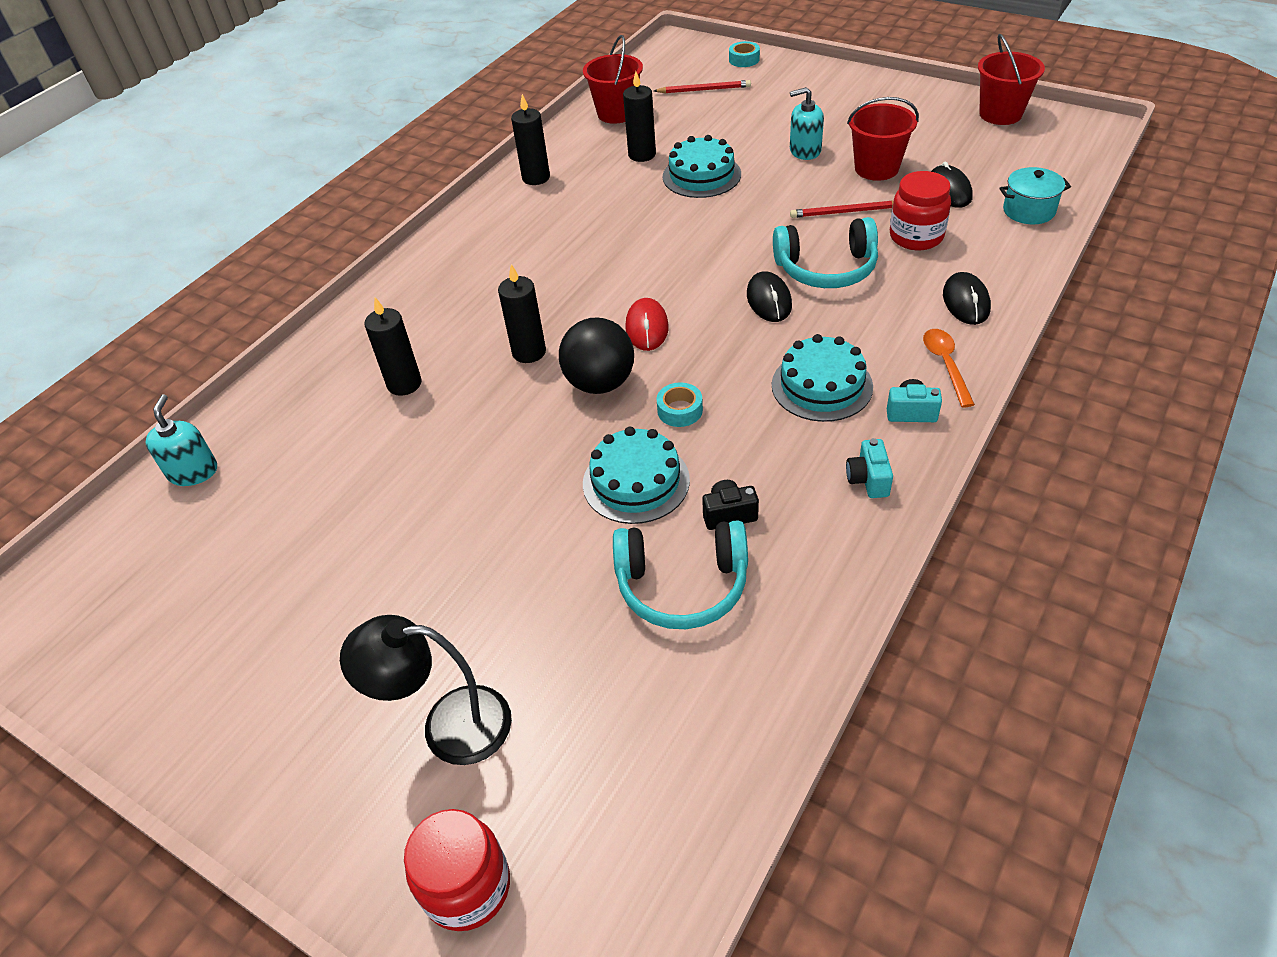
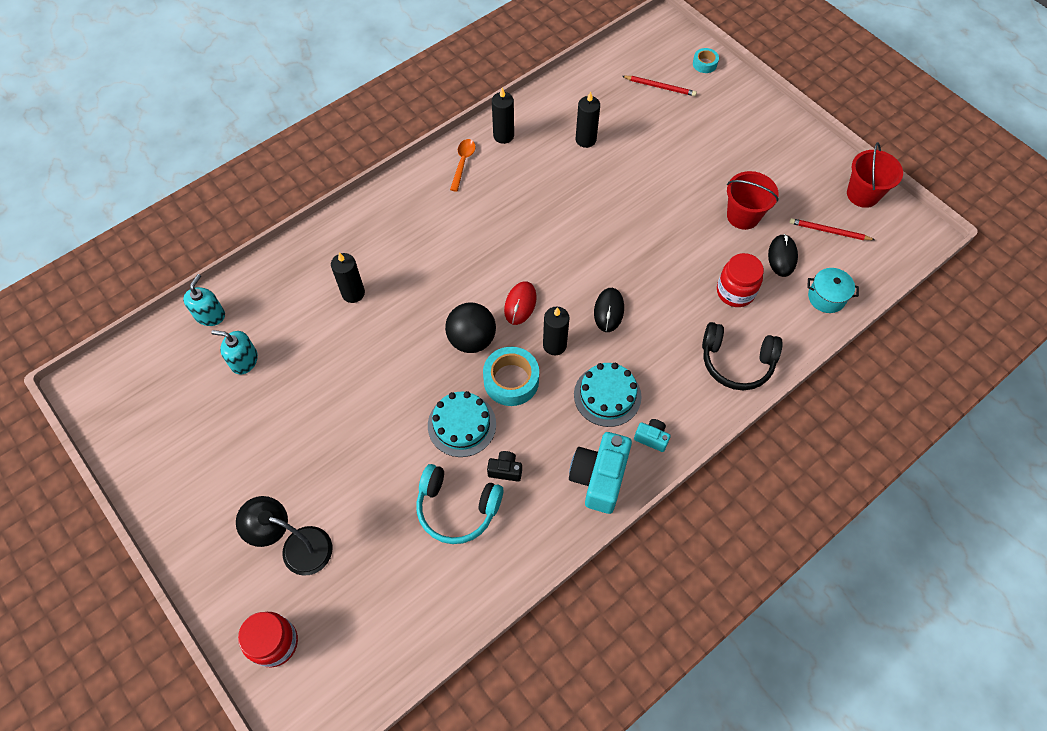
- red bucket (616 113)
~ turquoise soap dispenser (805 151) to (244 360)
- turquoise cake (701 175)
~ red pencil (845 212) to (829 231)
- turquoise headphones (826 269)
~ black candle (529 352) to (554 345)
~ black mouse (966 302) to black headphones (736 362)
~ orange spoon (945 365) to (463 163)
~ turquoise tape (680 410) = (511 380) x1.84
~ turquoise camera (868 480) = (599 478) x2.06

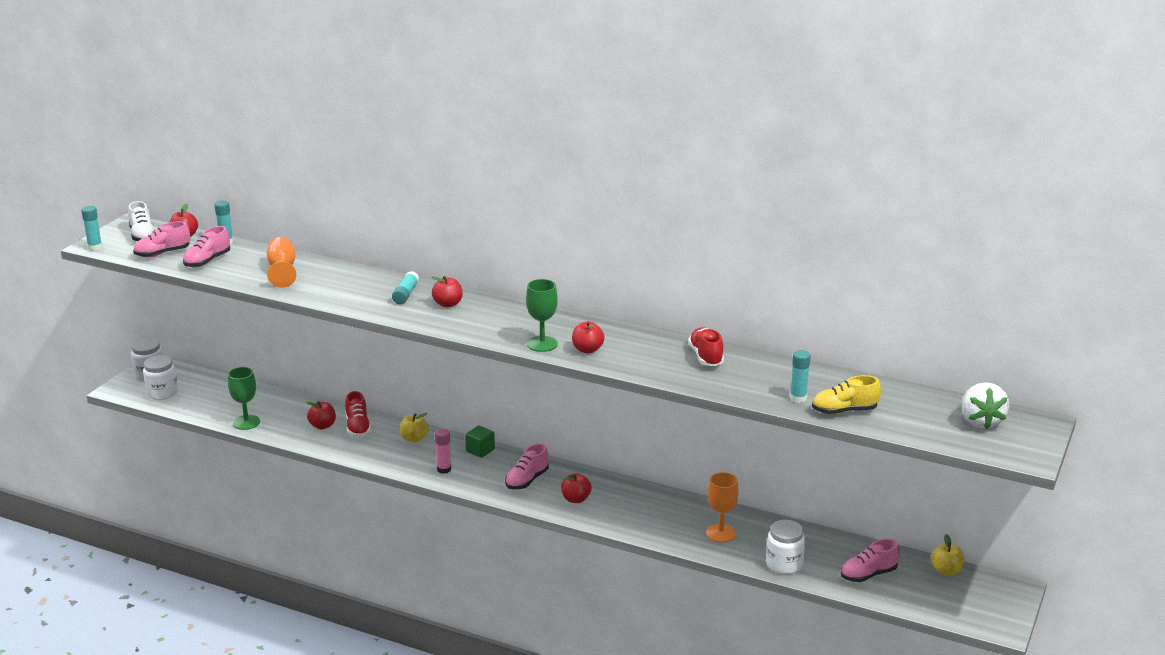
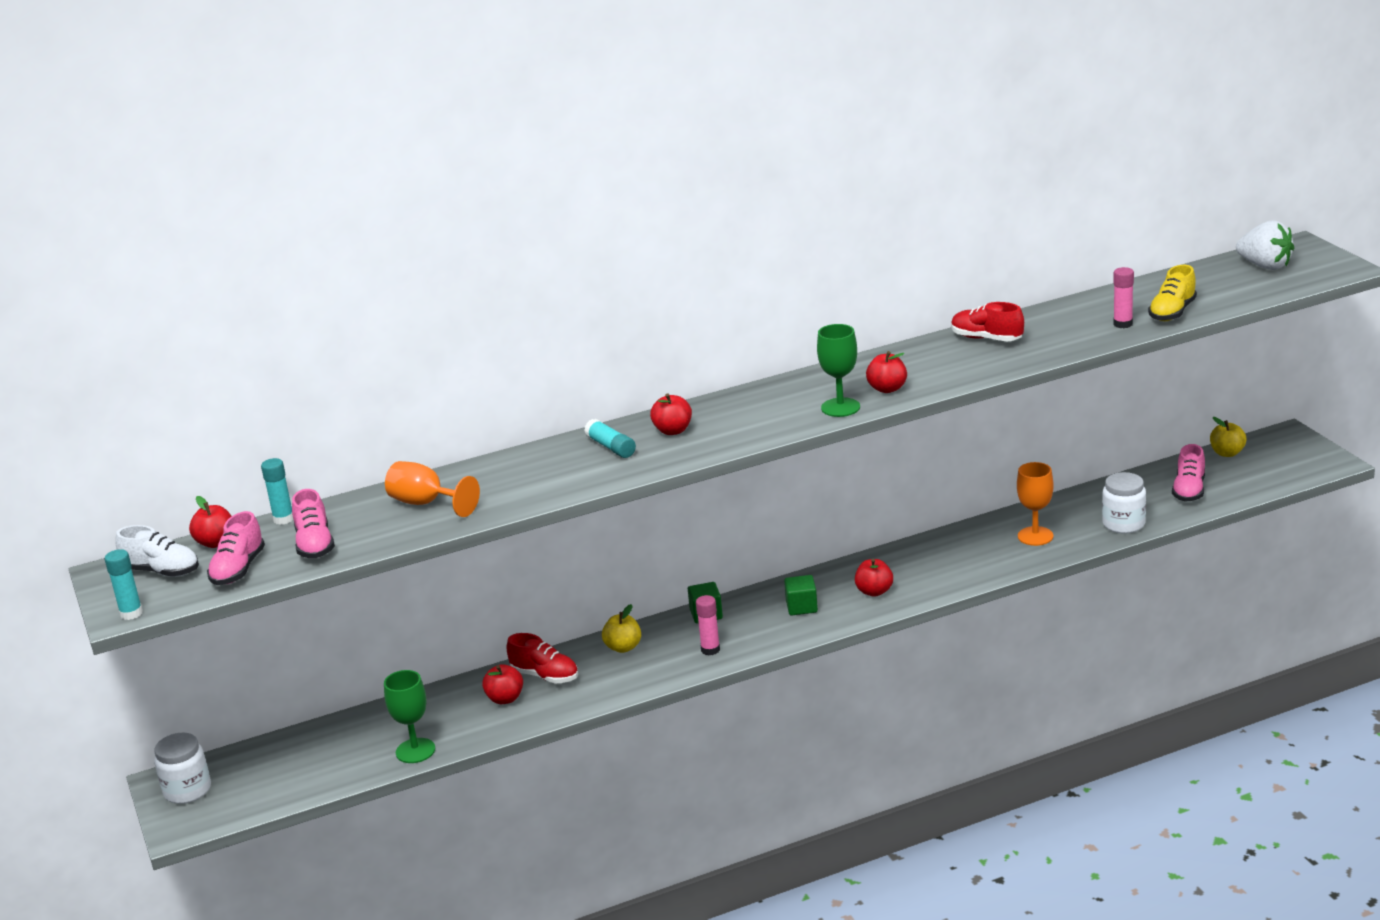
~ turquoise glue stick (798 398) to pink glue stick (1123 324)
- white jar (162 393)
~ pink shoe (527 480) to green cube (801 607)

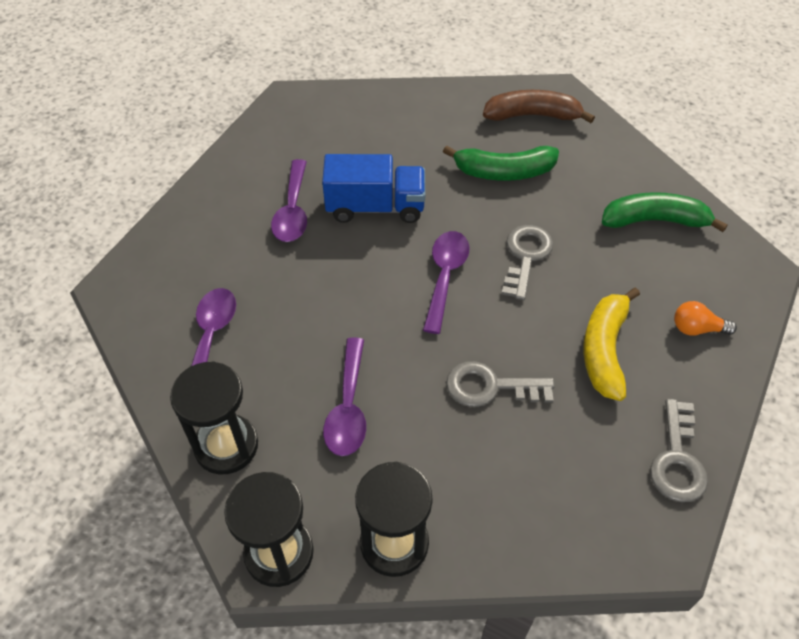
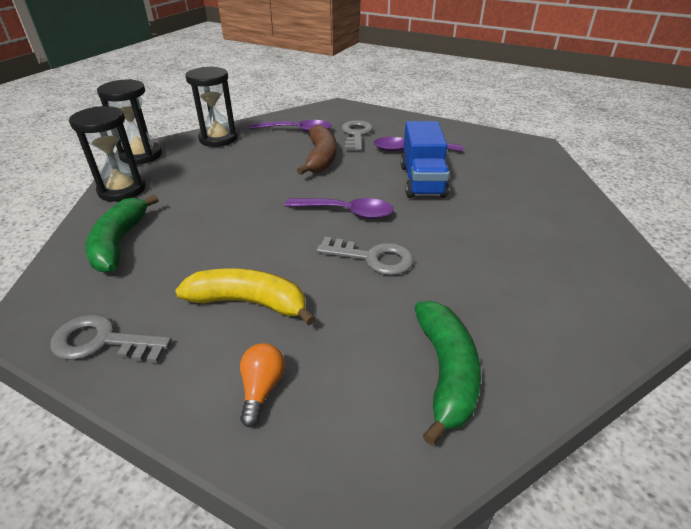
~ brown banana (532 115) to (320 158)
~ green banana (504 172) to (120 242)
- purple spoon (348 408)
~ grey key (490 387) to (356 134)

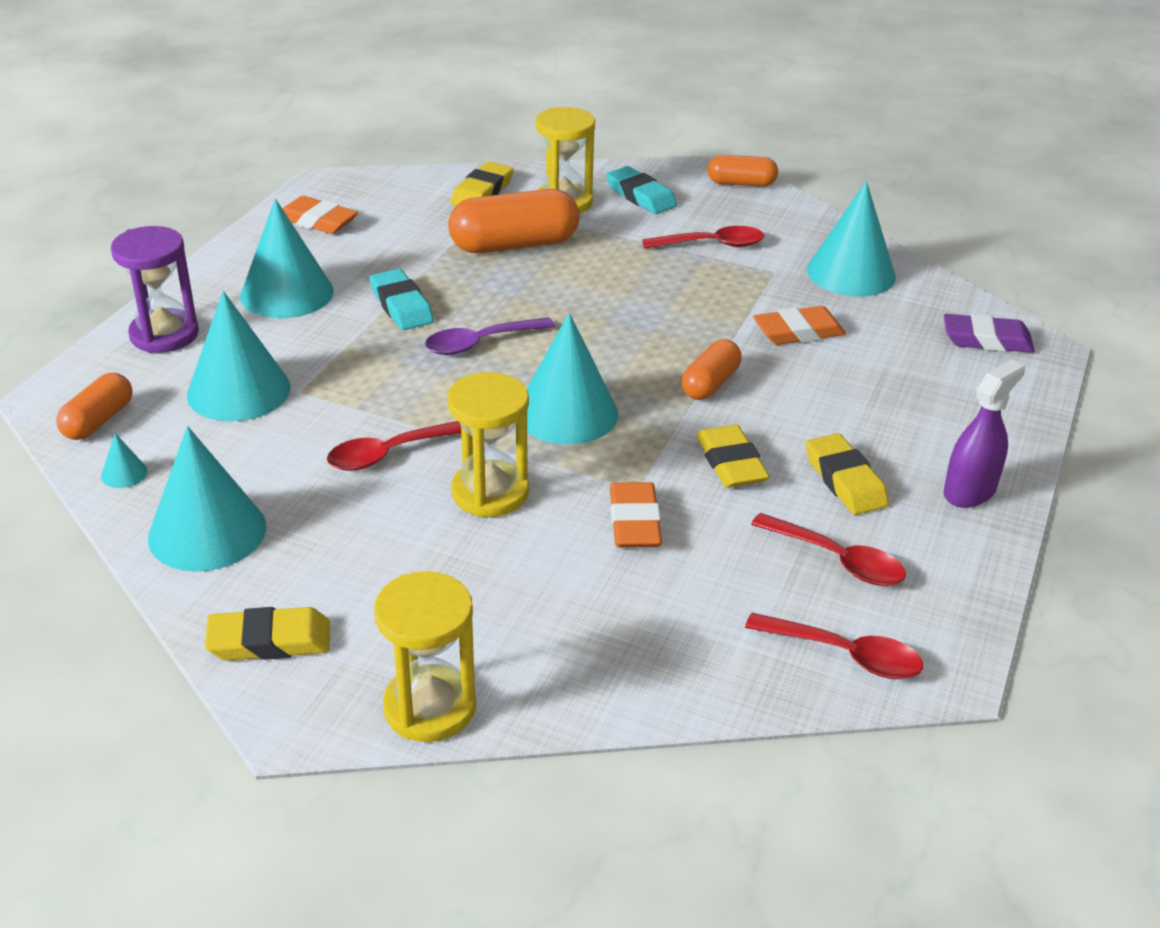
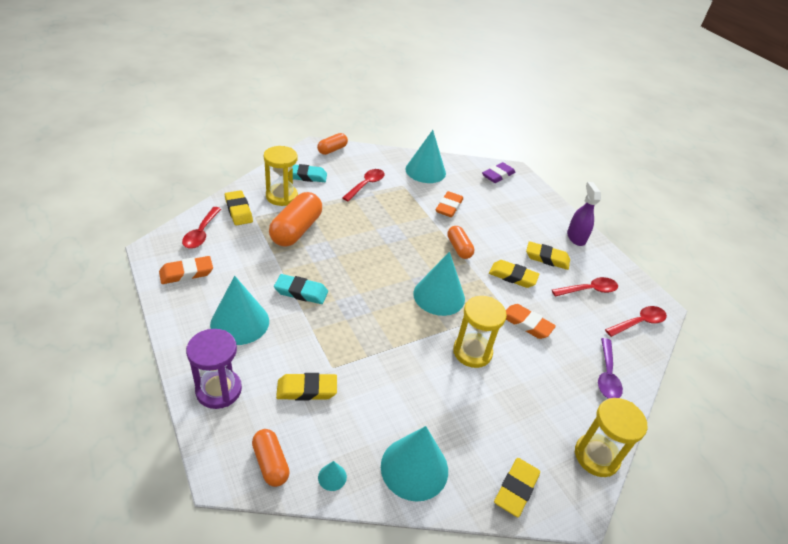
~ turquoise cone (239 391) to yellow eraser (307 389)
~ purple spoon (480 343) to (607 375)
~ red spoon (389 453) to (201 233)

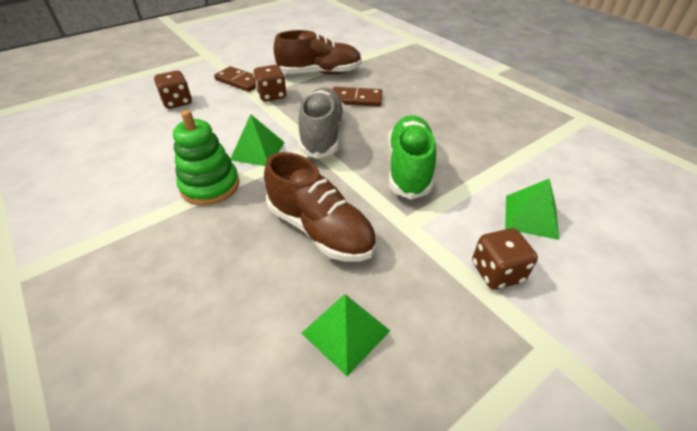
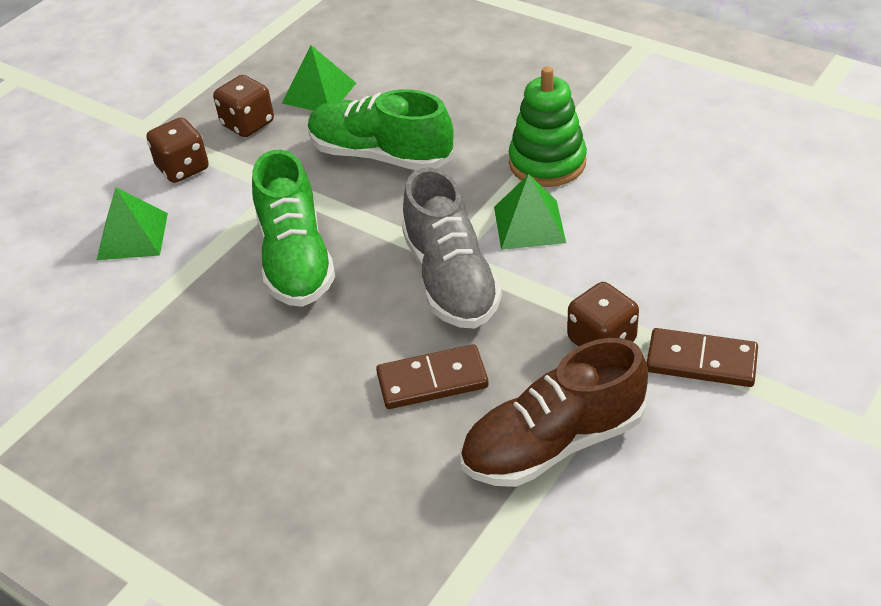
~ brown dice (177 102) to (248 124)
~ brown shoe (320 229) to green shoe (381 155)

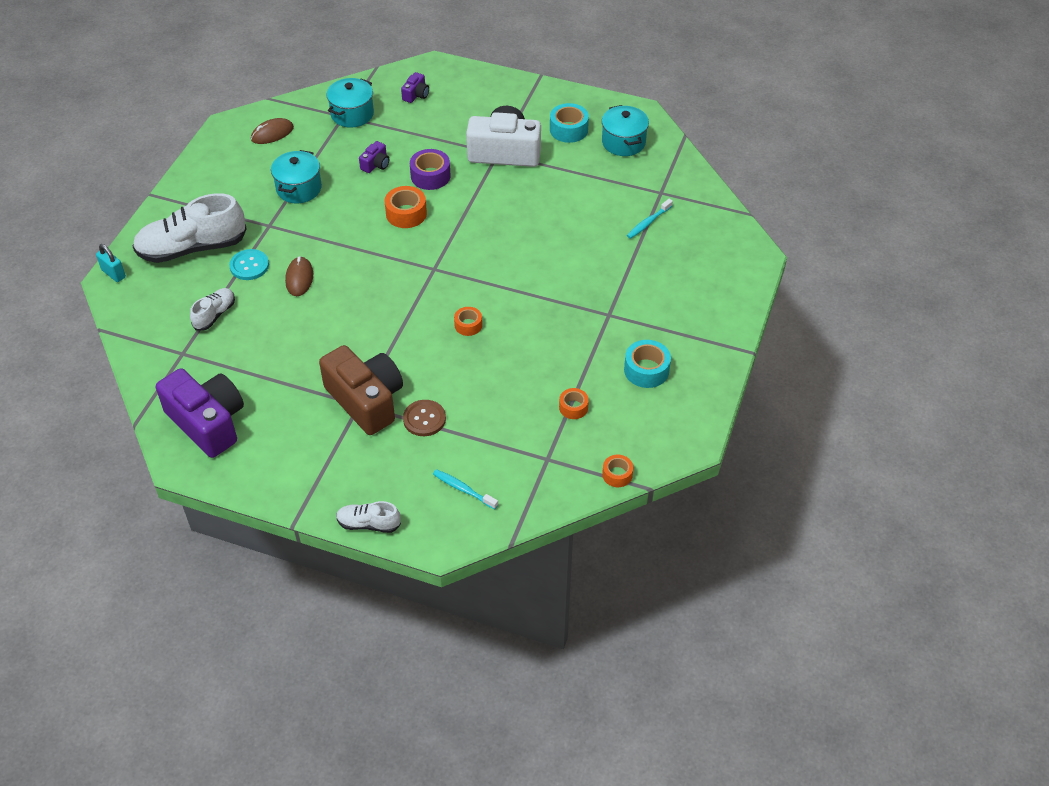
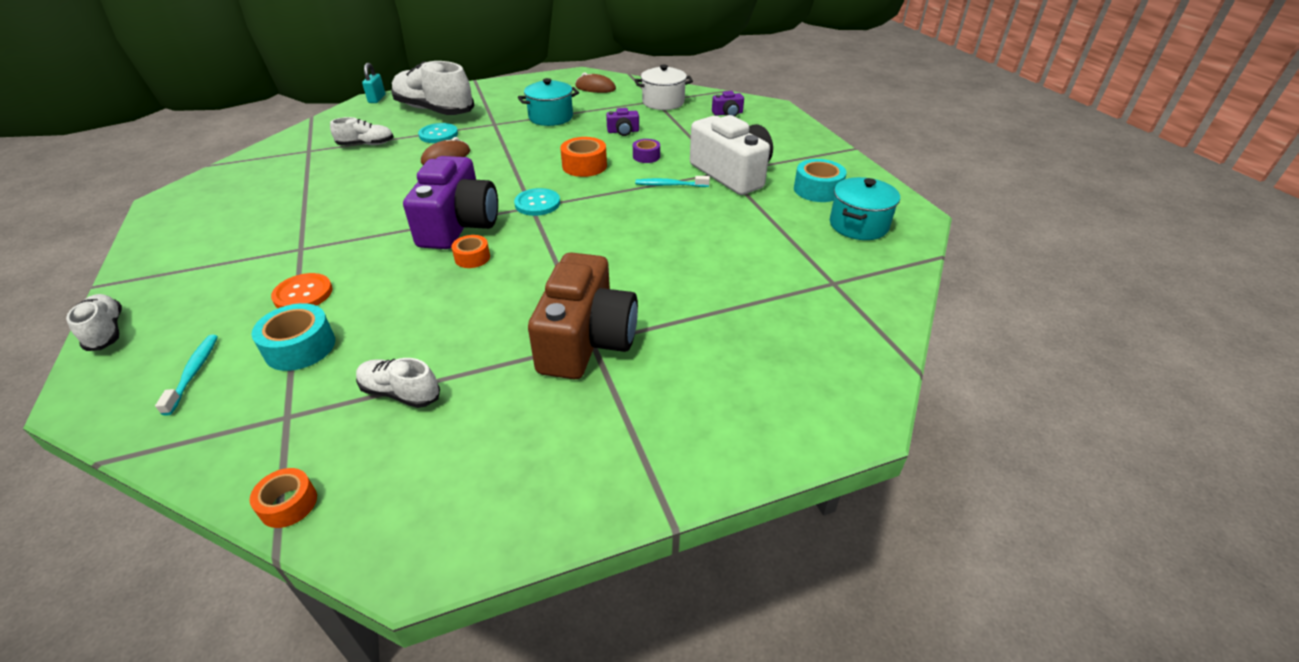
~ turquoise pot (352 114) to white pot (663 102)
~ purple tape (430 176) = (646 156) x0.63
~ turquoise toothbrush (648 223) to (669 185)
~ turquoise tape (646 370) to (300 347)
~ brown camera (366 400) to (586 340)
~ purple camera (208 422) to (459 225)
~ orange tape (573 407) to white shoe (400 393)
~ brown button (424 419) to orange button (303 294)
+ turquoise button (537 203)

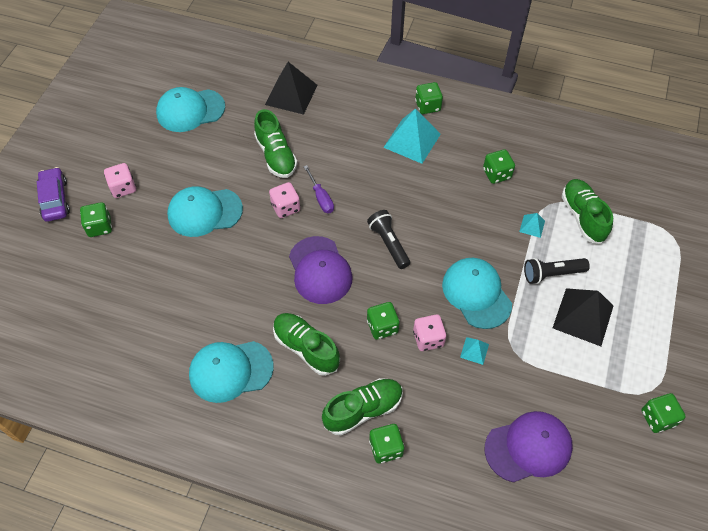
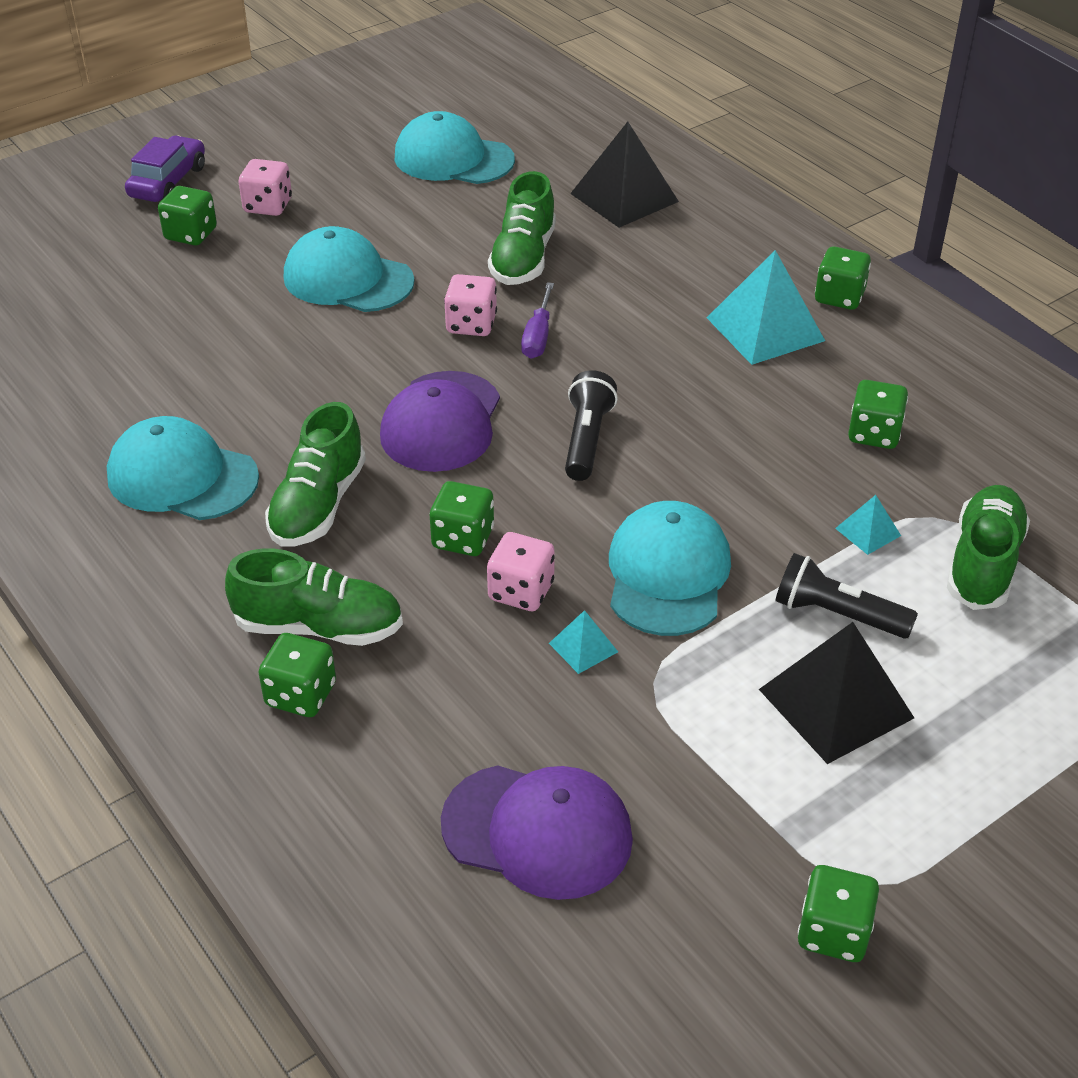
~ green shoe (306 348) = (318 505) 150 degrees counterclockwise

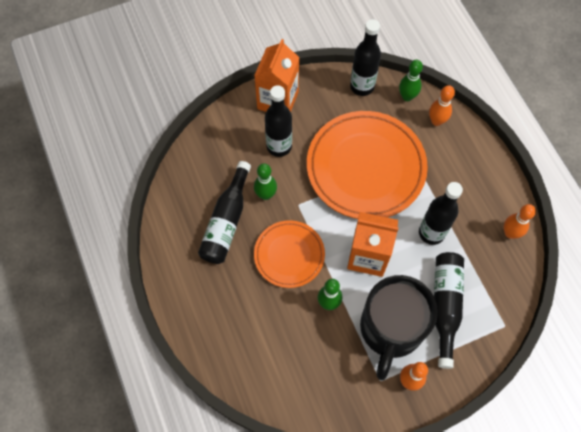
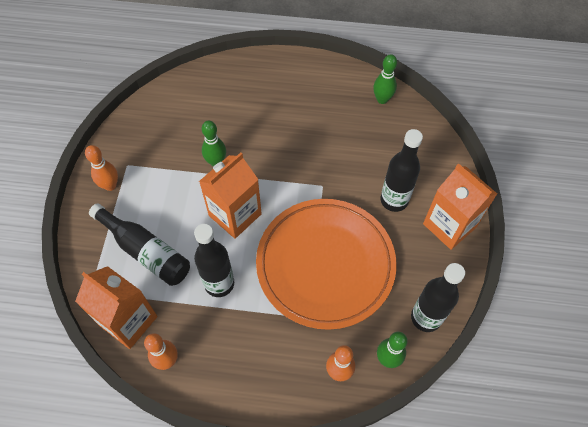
- black bottle (226 222)
~ green bowling pin (266 195) to (382 99)
- orange plate (289 255)
- black mug (390 329)
+ orange carton (128 321)

